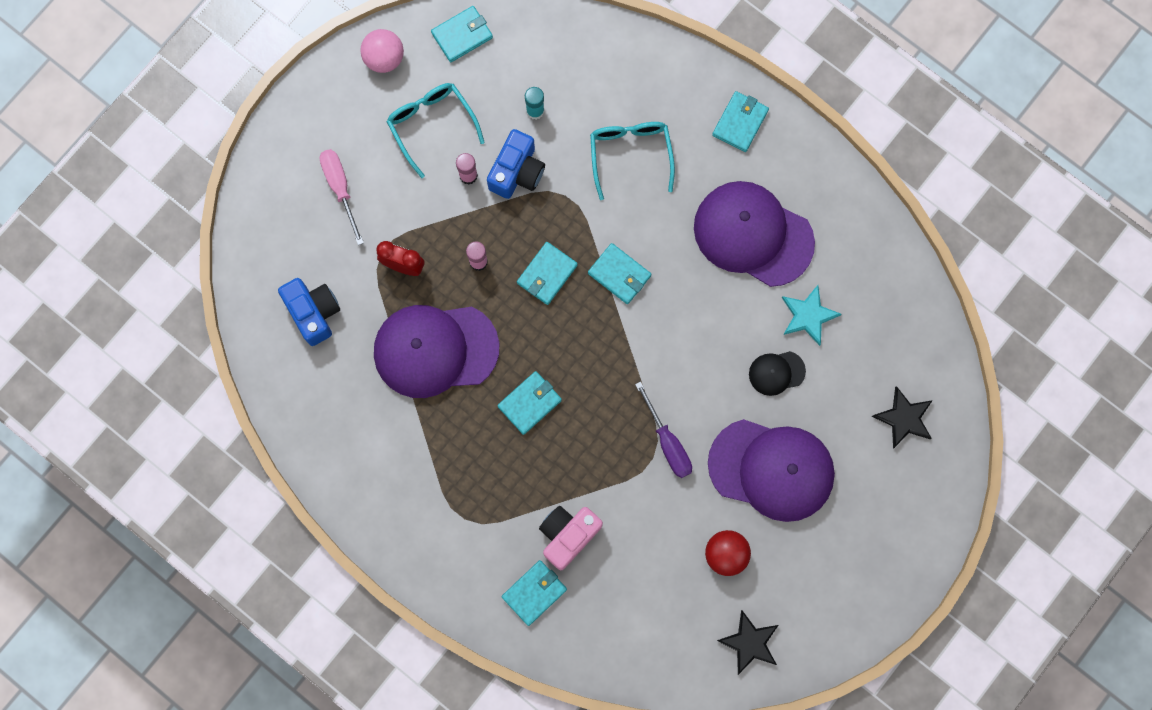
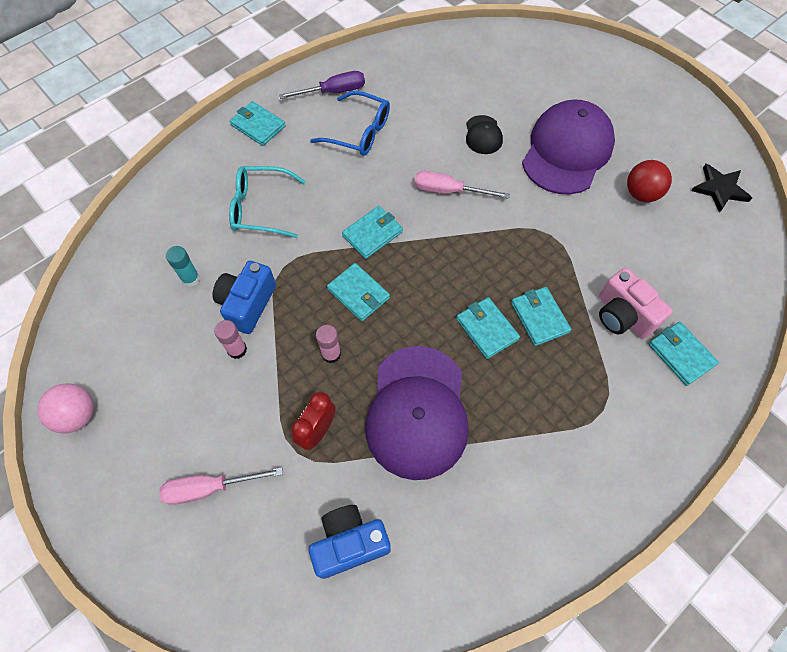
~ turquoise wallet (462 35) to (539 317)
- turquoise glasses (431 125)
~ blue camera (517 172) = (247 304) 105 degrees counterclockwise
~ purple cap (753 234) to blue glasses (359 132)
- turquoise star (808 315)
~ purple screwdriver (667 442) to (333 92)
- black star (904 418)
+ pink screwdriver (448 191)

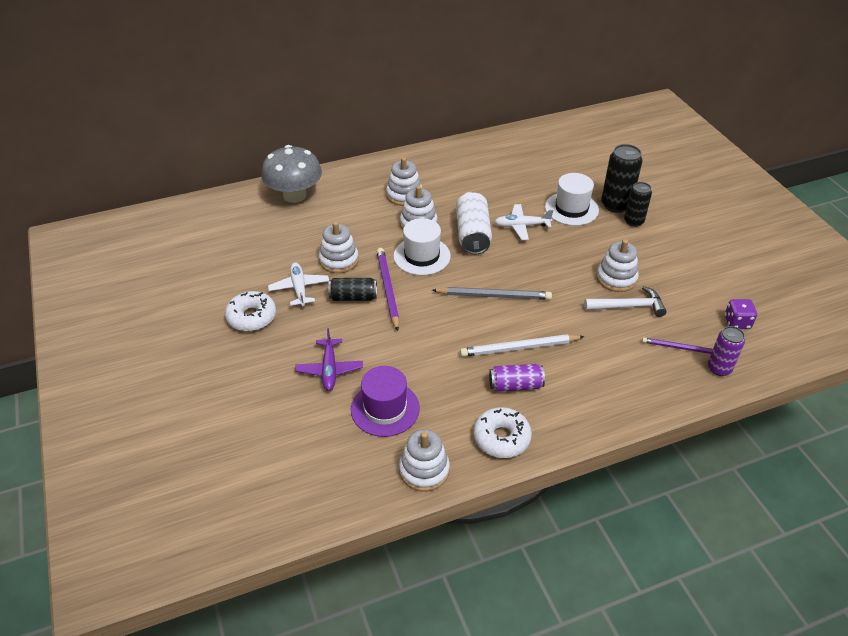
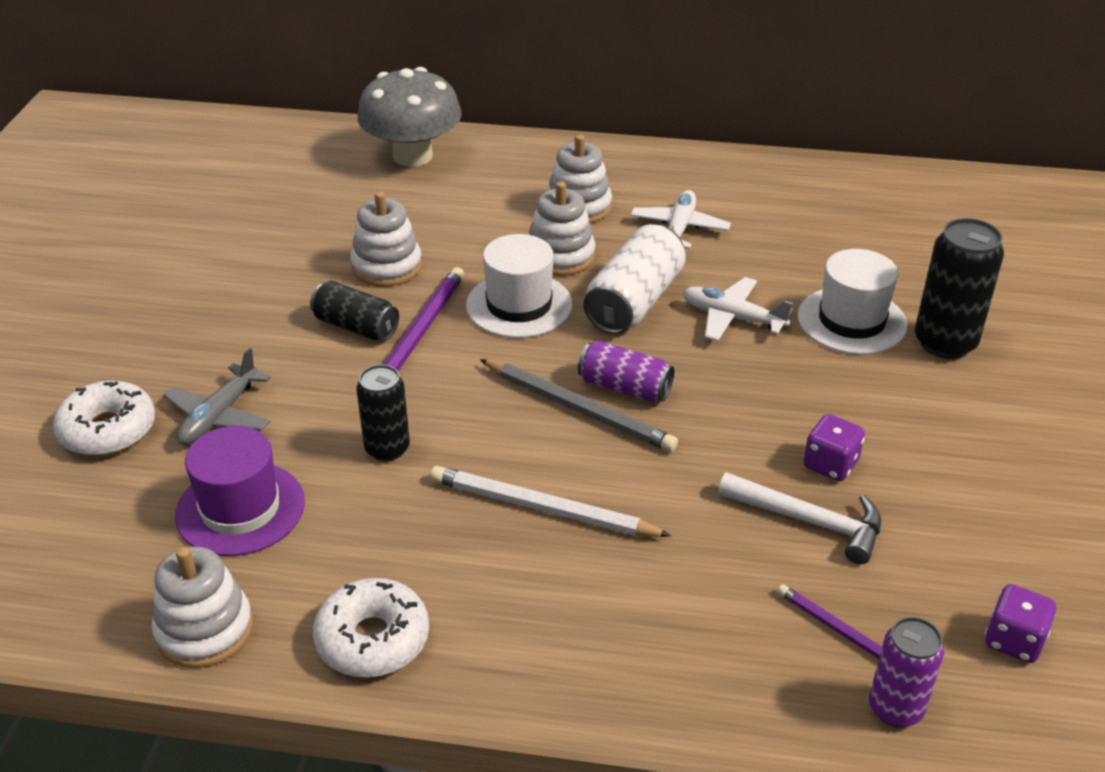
~ black can (633 221) to (387 448)
~ white stacking toy (616 278) to purple dice (830 465)
~ white plane (299 288) to (679 229)
~ white donut (251 317) to (108 430)
~ purple plane (329 369) to grey plane (219 416)
~ purple can (515 385) to (624 387)

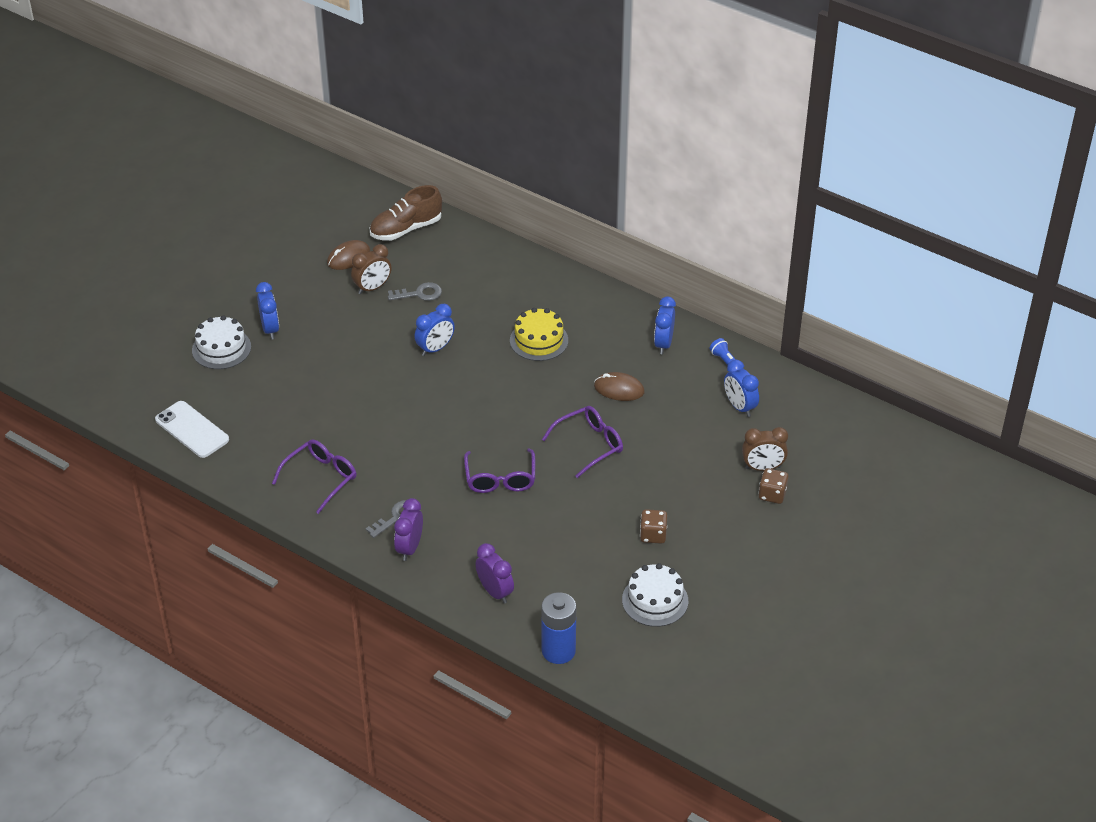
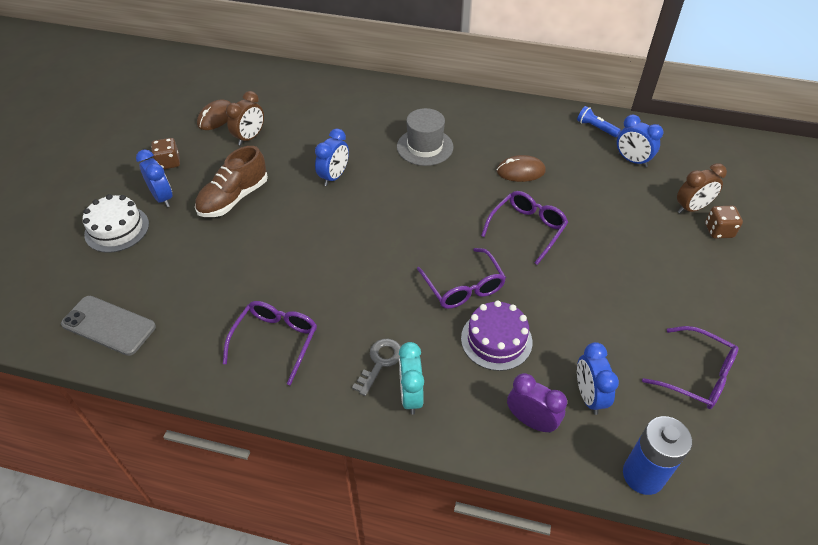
~ brown shoe (406 229) to (234 198)
- grey key (419 294)
~ blue clock (663 344) to (588 396)
~ yellow cake (539 340) to grey hat (425 147)
~ white phone (192 430) to grey phone (109 325)
~ purple clock (409 548) to turquoise clock (411 396)
~ brown dice (653 535) to (168 163)
~ white cake (655 600) to purple glasses (697 375)
+ purple cake (496 340)

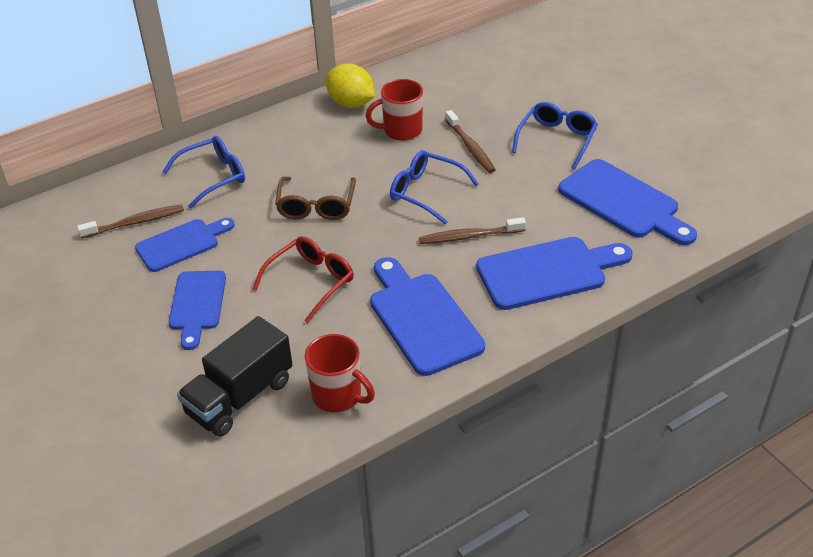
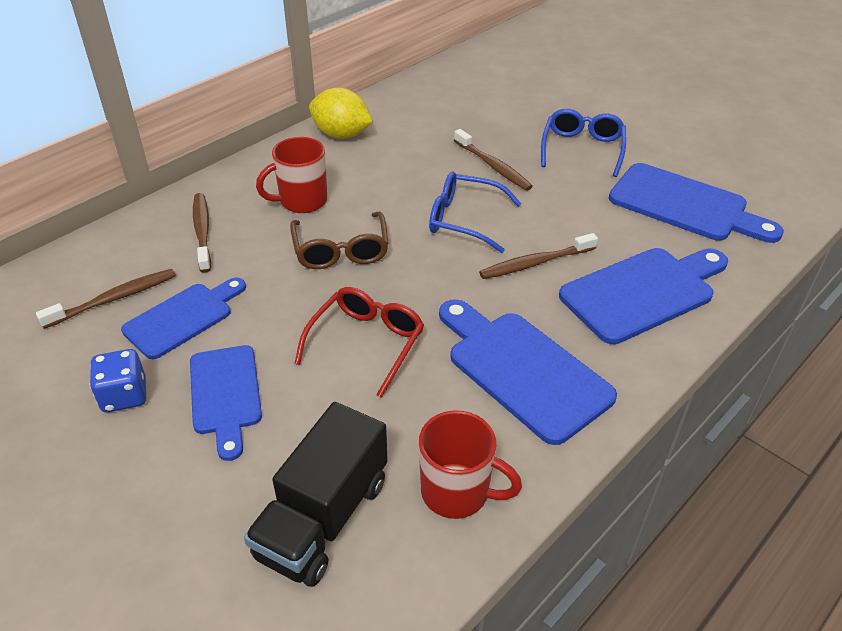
~ red mug (401 131) to (302 201)
~ blue glasses (213 177) to brown toothbrush (202 231)
+ blue dice (124 396)

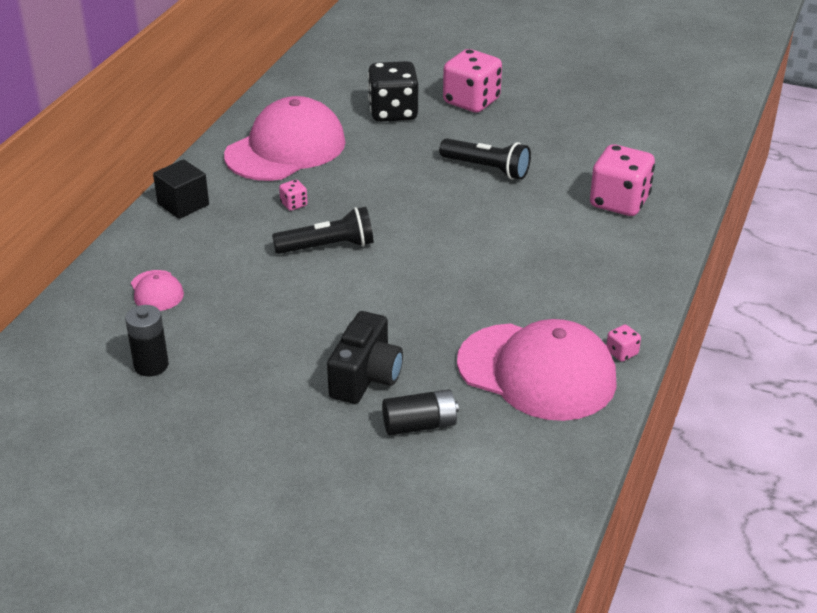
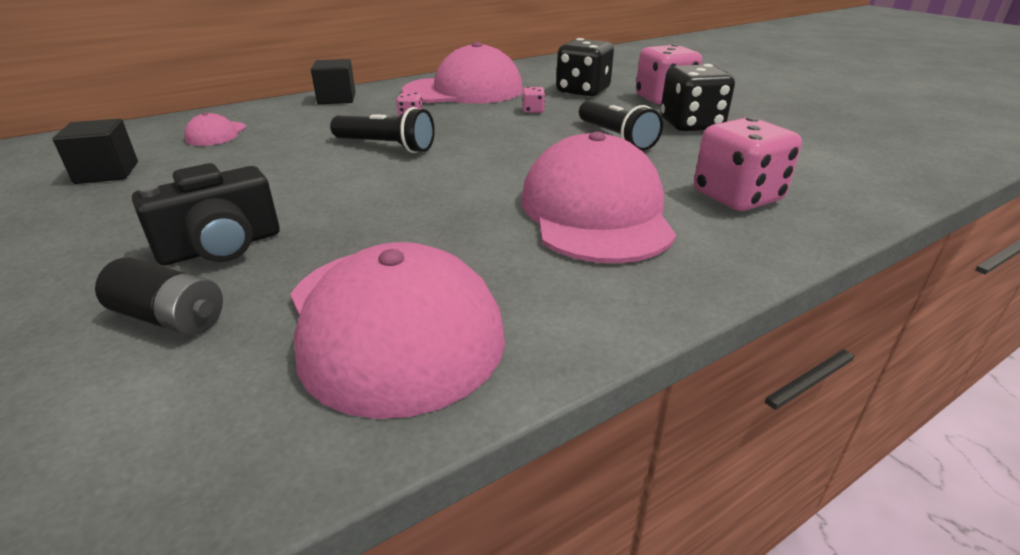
~ black battery (151 365) to black cube (107 173)
~ pink dice (622 353) to (533 110)
+ black dice (691 125)
+ pink cap (595 212)

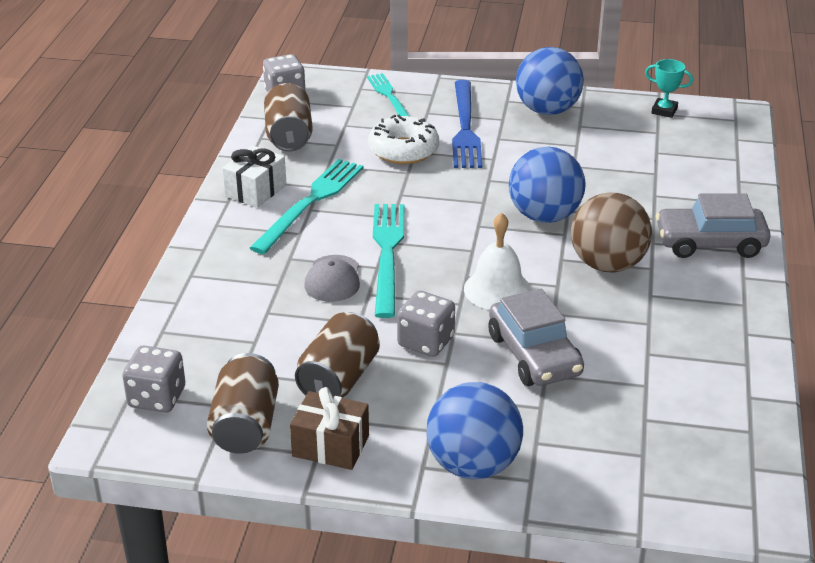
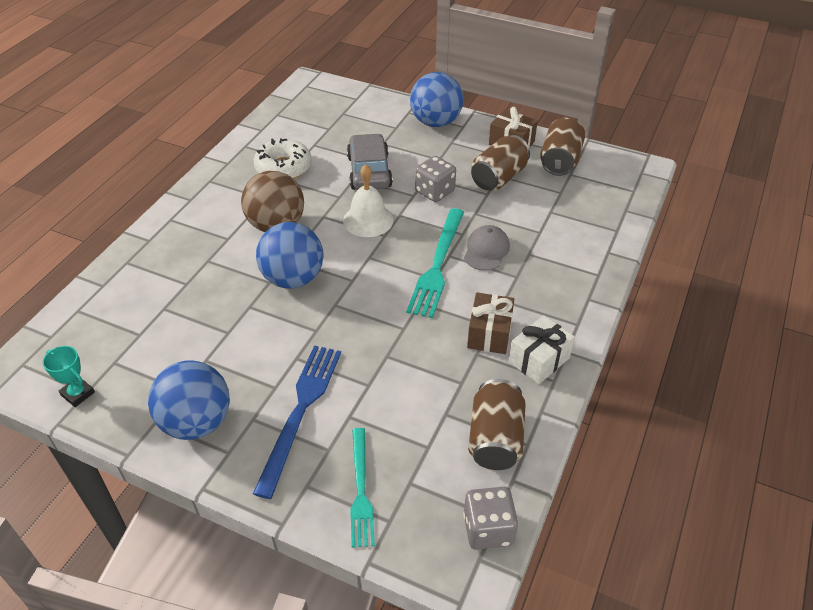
~ white donut (403 150) to (283 167)
~ turquoise fork (310 202) to brown gift (489 333)
- grey car (710 243)
- grey dice (157 397)

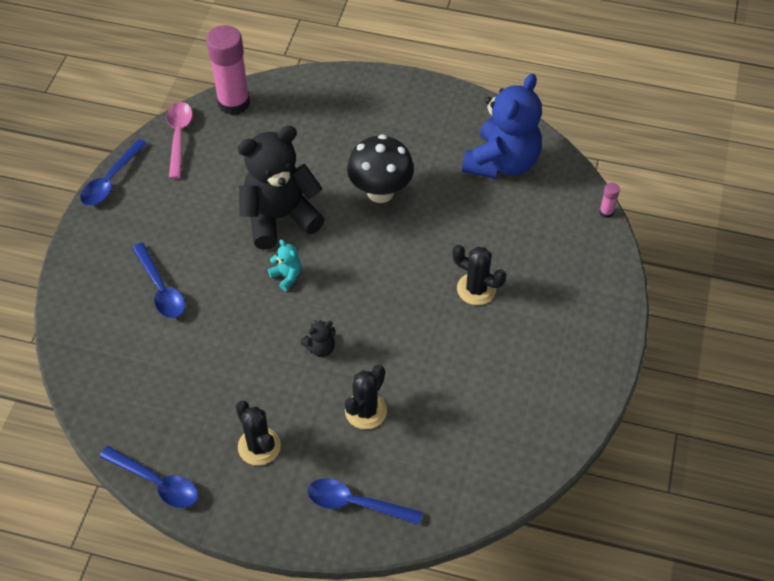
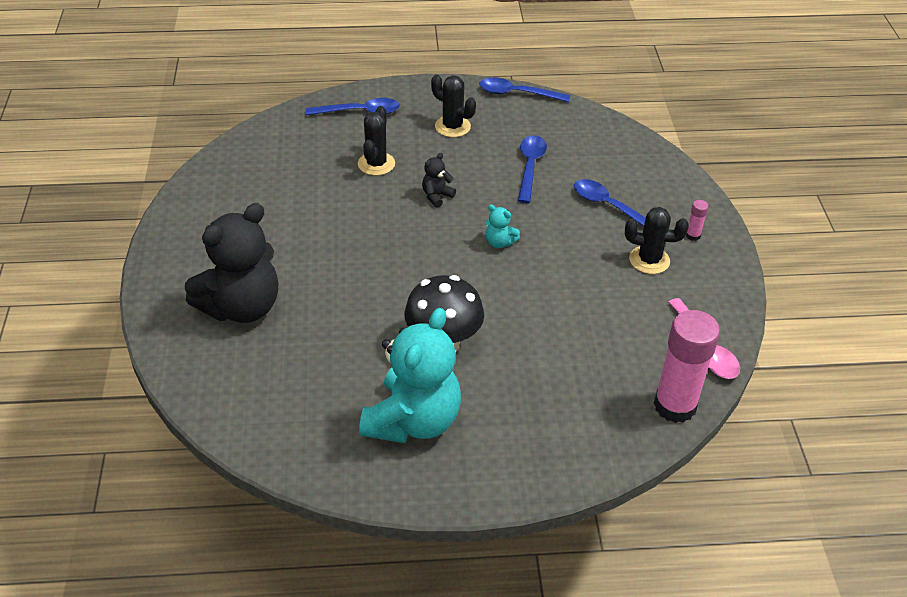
- blue teddy bear (502 162)
~ black teddy bear (280 218) to (242 307)
~ blue spoon (111 180) to (530 167)
~ pink glue stick (606 212) to (693 235)
~ black cactus (476 289) to (649 260)
+ turquoise teddy bear (413 420)

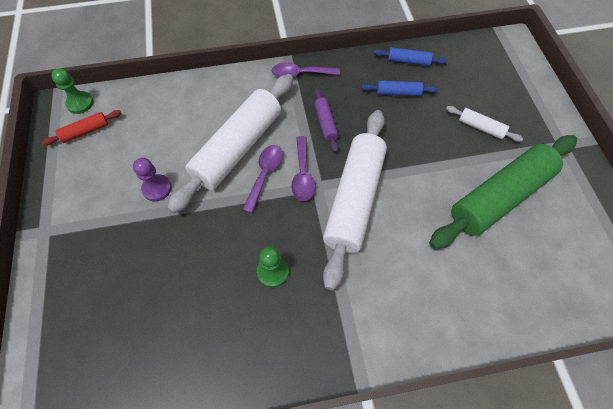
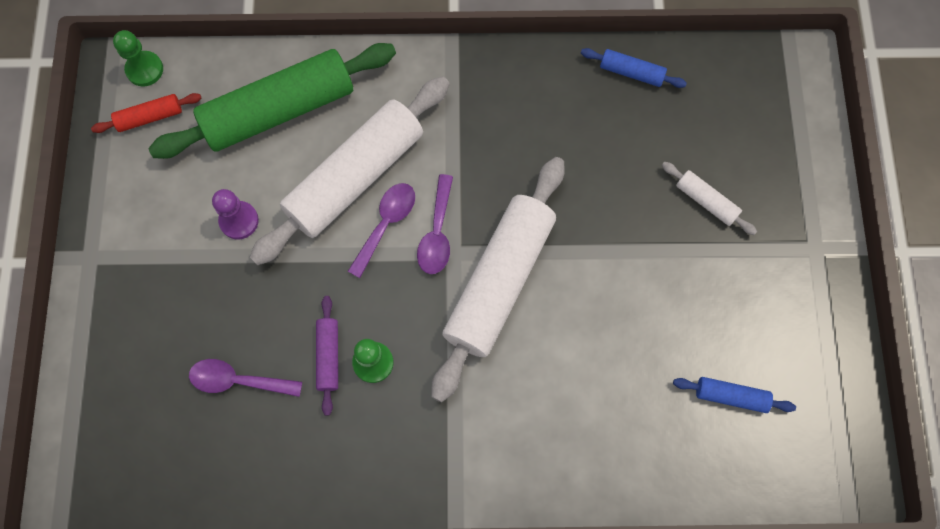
~ purple spoon (300 74) to (238 380)
~ blue rolling pin (398 93) to (731 396)
~ purple rolling pin (325 123) to (328 356)
~ green rolling pin (499 197) to (279 110)

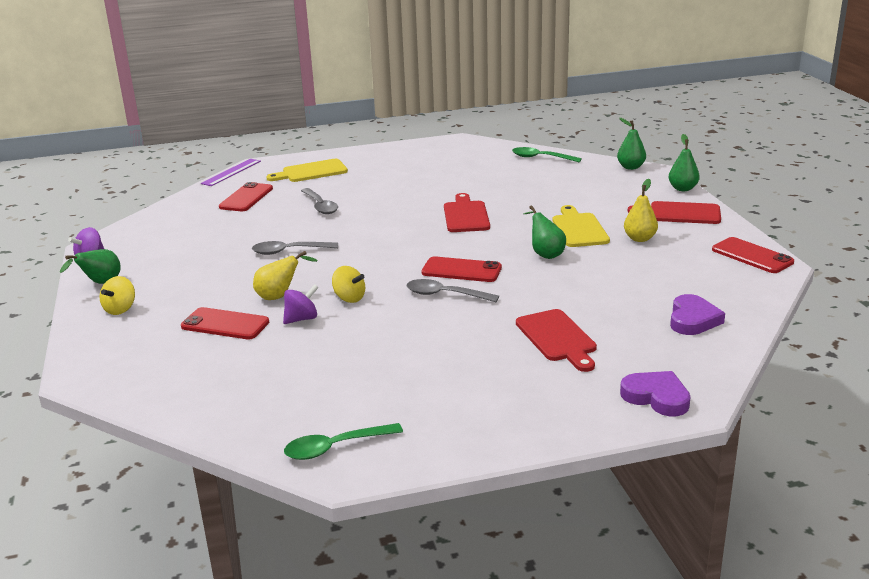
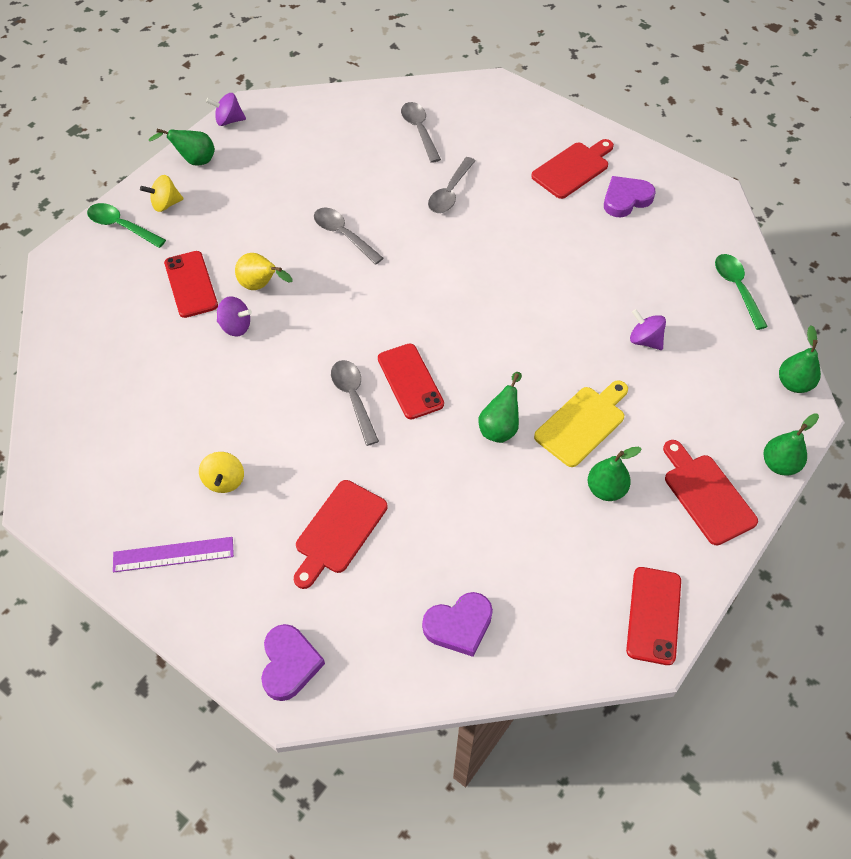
~ purple ruler (231 172) to (173 554)
- yellow cutting board (311 172)
~ yellow pear (640 239) to green pear (606 489)
~ red phone (246 198) to grey spoon (419 130)
~ red cutting board (466 215) to (573 169)
~ yellow spinning top (349 298) to (224 481)
~ green spoon (335 447) to (121 226)
+ purple heart (626 199)
+ purple spinning top (644 340)

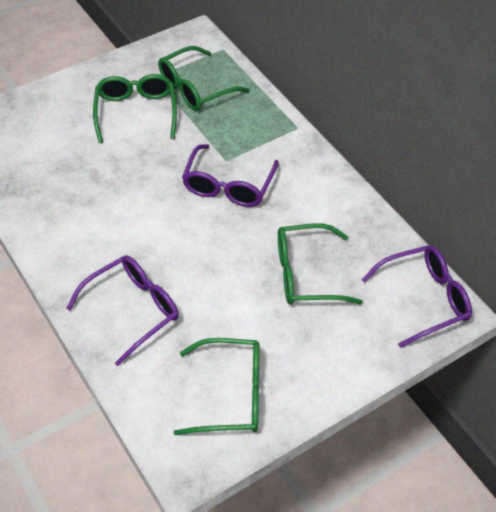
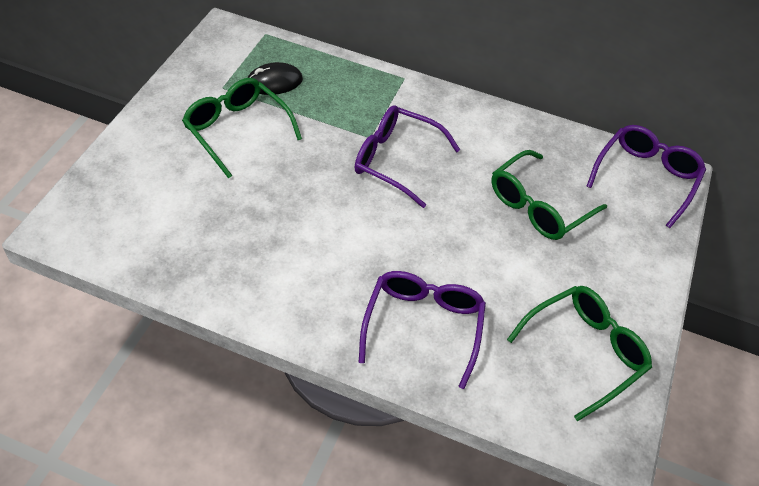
~ green glasses (195 88) to black mouse (274 82)
~ purple glasses (228 186) = (395 160) 135 degrees clockwise

